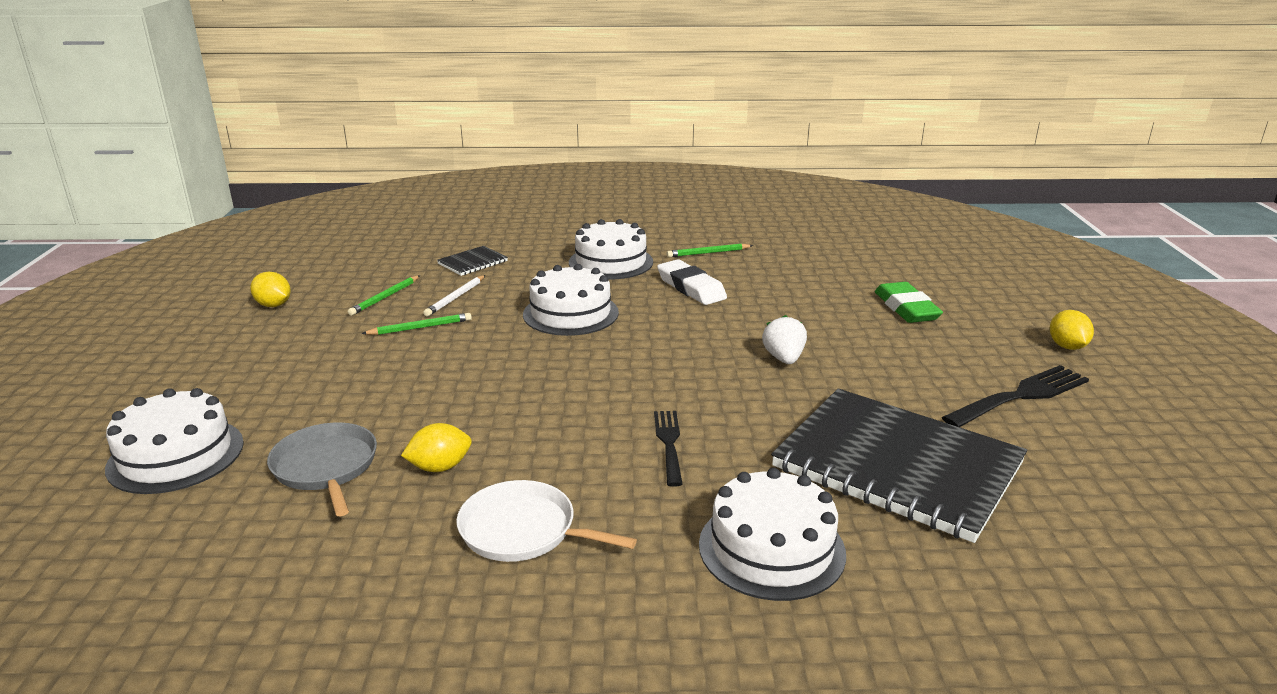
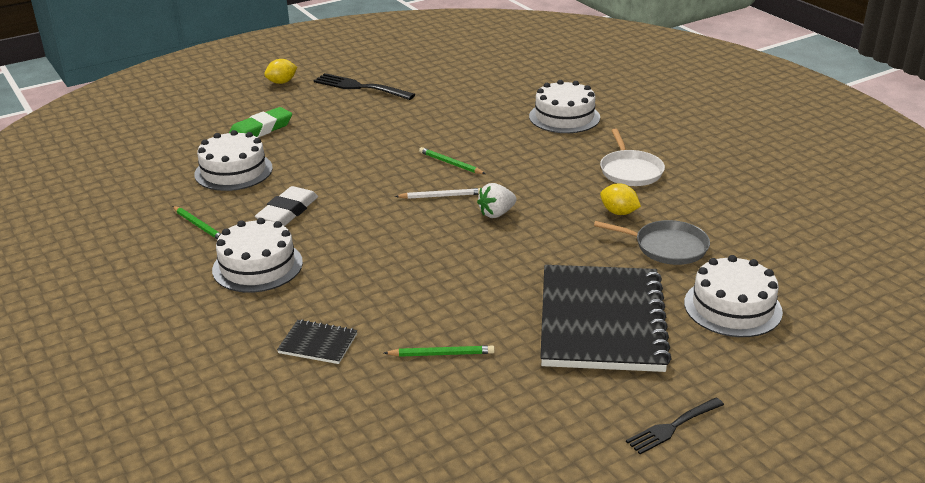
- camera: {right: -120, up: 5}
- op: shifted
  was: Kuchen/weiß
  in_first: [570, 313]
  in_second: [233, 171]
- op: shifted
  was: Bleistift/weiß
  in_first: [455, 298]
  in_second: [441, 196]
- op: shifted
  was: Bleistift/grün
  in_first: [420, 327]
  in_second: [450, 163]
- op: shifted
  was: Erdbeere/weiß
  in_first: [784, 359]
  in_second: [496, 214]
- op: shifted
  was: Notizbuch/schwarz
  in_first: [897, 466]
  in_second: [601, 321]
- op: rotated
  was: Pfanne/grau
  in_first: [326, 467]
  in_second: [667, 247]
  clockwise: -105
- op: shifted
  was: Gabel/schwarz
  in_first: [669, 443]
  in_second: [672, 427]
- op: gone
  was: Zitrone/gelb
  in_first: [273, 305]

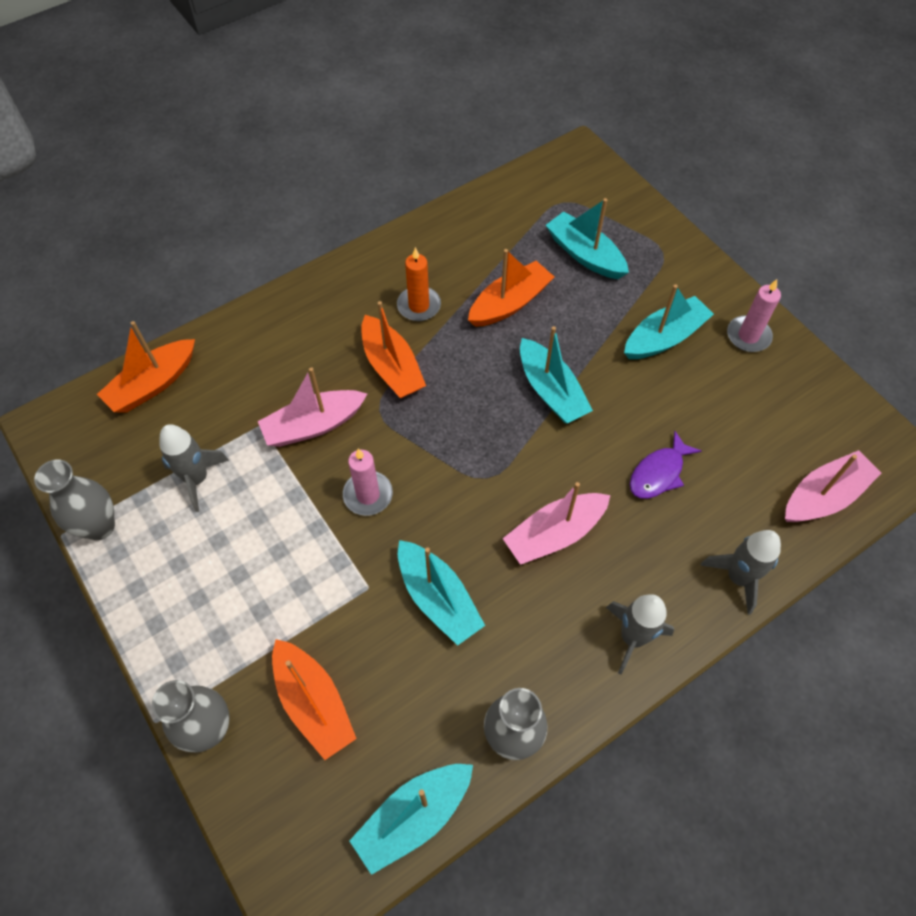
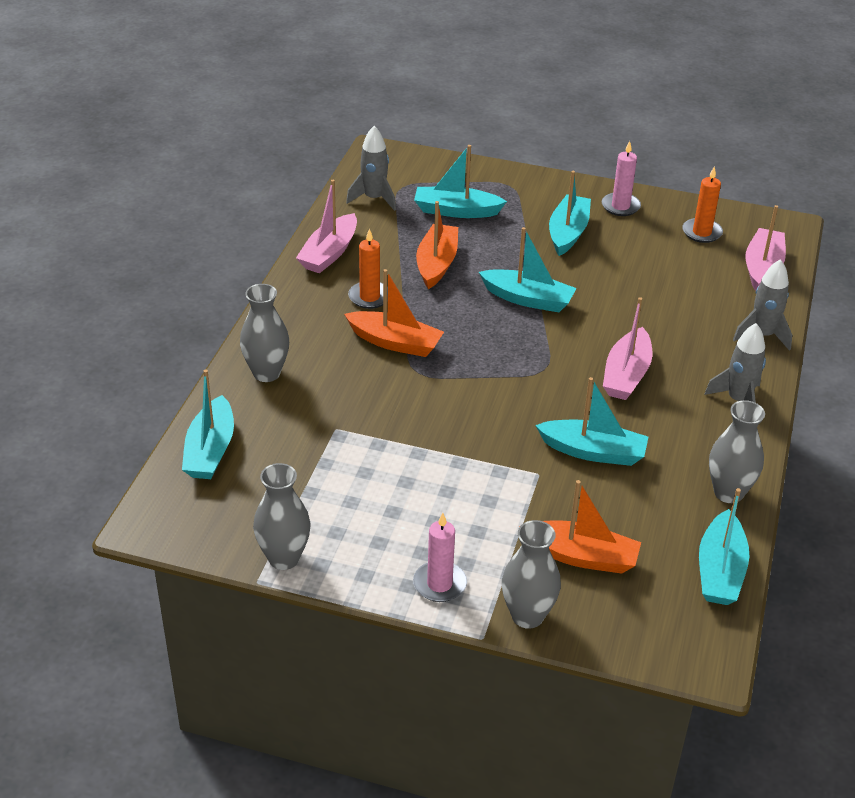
- camera: {right: -40, up: -20}
- op: repainted
  was: Boot/orange
  now: Boot/türkis
  in_first: [153, 384]
  in_second: [210, 450]
- op: new
  now: Vase/grau
  in_second: [266, 373]
- op: shifted
  was: Boot/rosa
  in_first: [313, 425]
  in_second: [329, 253]
- op: shifted
  was: Rakete/grau
  in_first: [197, 479]
  in_second: [374, 199]
- op: shifted
  was: Kerze/rosa
  in_first: [368, 495]
  in_second: [439, 584]
- op: new
  now: Kerze/orange
  in_second: [702, 232]
- op: gone
  was: Fisch/lila
  in_first: [659, 473]

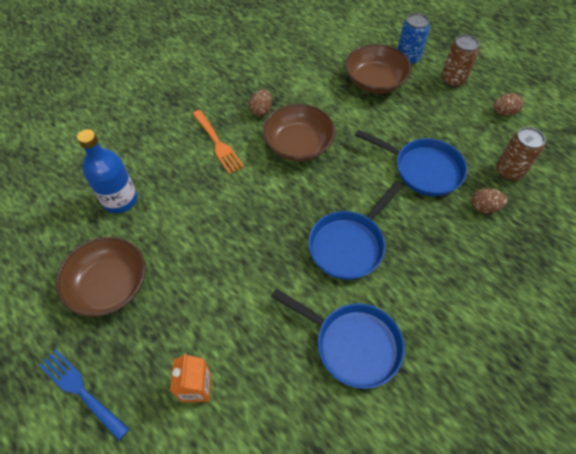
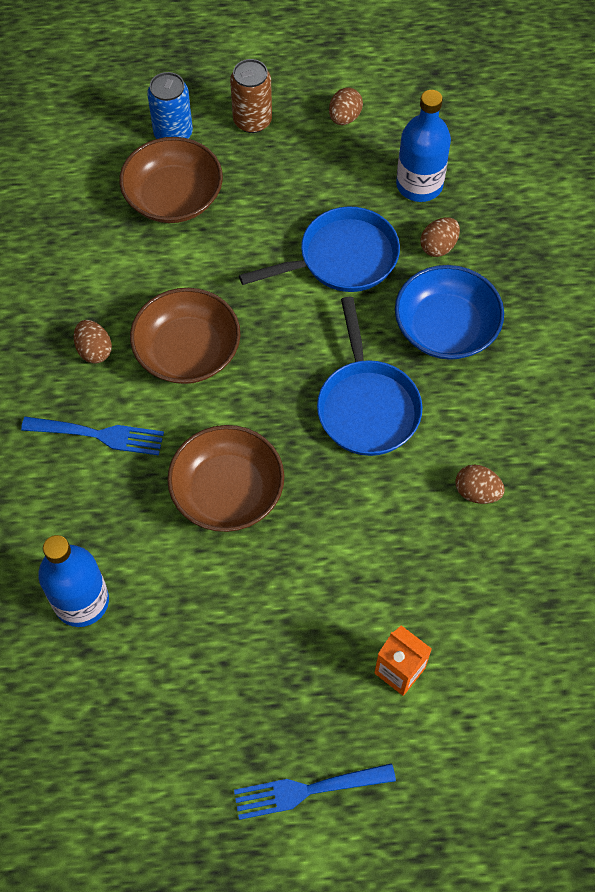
- camera: {right: -50, up: 5}
- op: repainted
  was: Gabel/orange
  now: Gabel/blau
  in_first: [218, 143]
  in_second: [99, 435]
- op: shifted
  was: Schüssel/braun
  in_first: [109, 285]
  in_second: [227, 491]
- op: new
  now: Schüssel/blau
  in_second: [445, 328]
- op: swapped
  was: Dose/braun
  now: Flasche/blau
  in_first: [509, 171]
  in_second: [419, 185]
- op: swapped
  was: Pfanne/blau
  now: Ei/braun
  in_first: [352, 344]
  in_second: [477, 492]

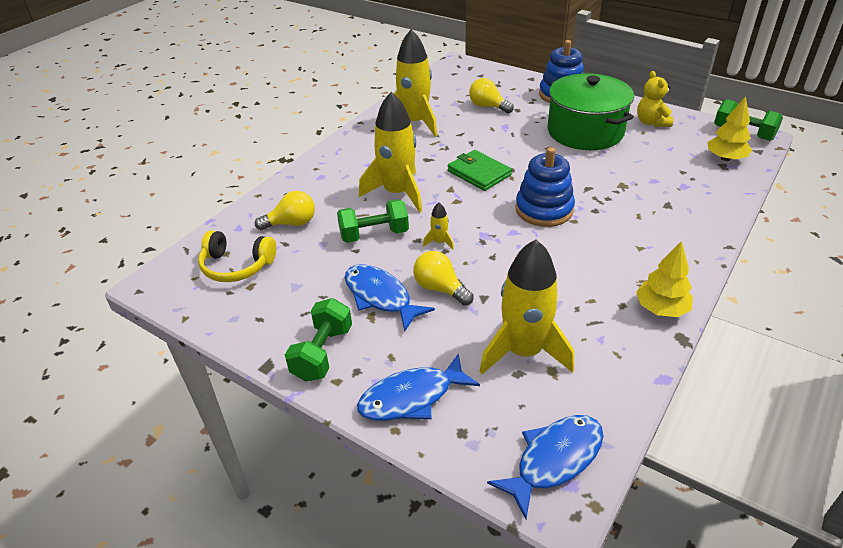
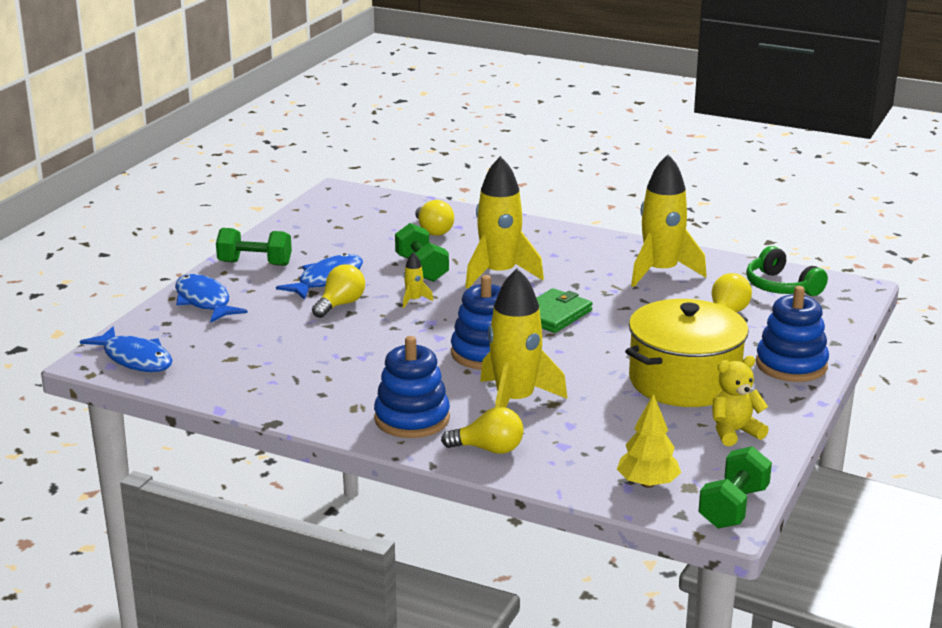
- camera: {right: 80, up: -15}
- op: new
  now: Stapelspielzeug/blau
  in_second: [412, 419]
- op: new
  now: Glühbirne/gelb
  in_second: [488, 449]
- op: shifted
  was: Rakete/gelb
  in_first: [523, 351]
  in_second: [515, 401]
- op: repainted
  was: Kochtopf/grün
  now: Kochtopf/gelb
  in_first: [585, 131]
  in_second: [684, 381]
- op: new
  now: Kopfhörer/grün
  in_second: [781, 286]
- op: gone
  was: Kopfhörer/gelb
  in_first: [237, 266]
- op: gone
  was: Baum/gelb
  in_first: [661, 309]

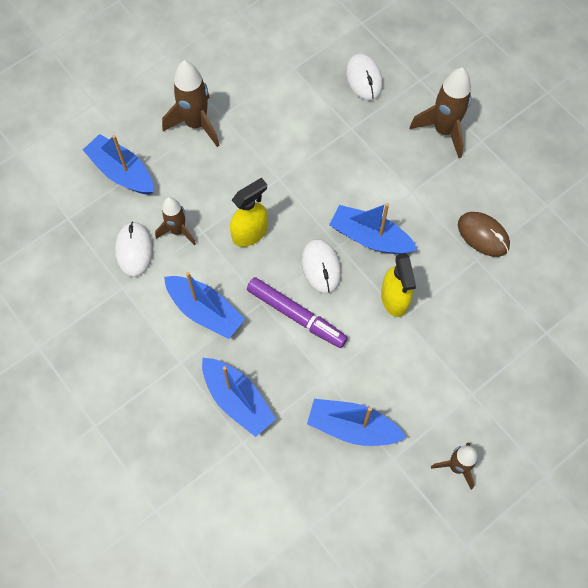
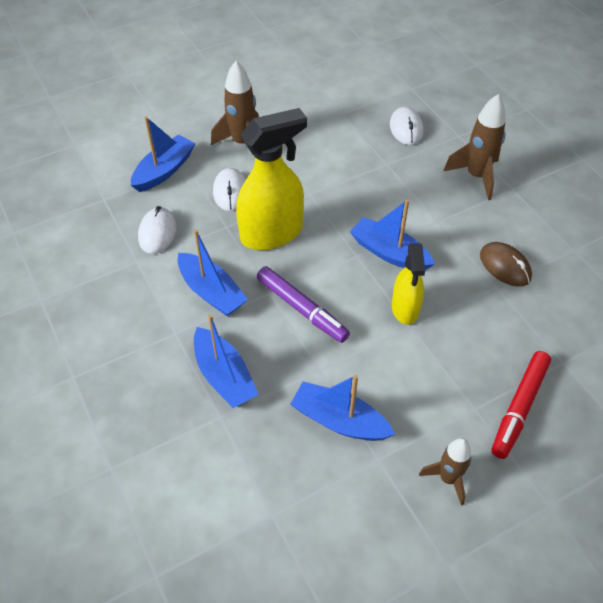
- camera: {right: 10, up: -15}
- op: rotated
  was: Boot/blau
  in_first: [122, 172]
  in_second: [164, 171]
  clockwise: 75
- op: shifted
  was: Computermaus/weiß
  in_first: [321, 267]
  in_second: [230, 192]
- op: scaled
  was: Sprühflasche/gelb
  in_first: [250, 233]
  in_second: [272, 233]
  ratio: 1.68
- op: new
  now: Filzstift/rot
  in_second: [519, 407]
- op: gone
  was: Rakete/braun
  in_first: [178, 231]

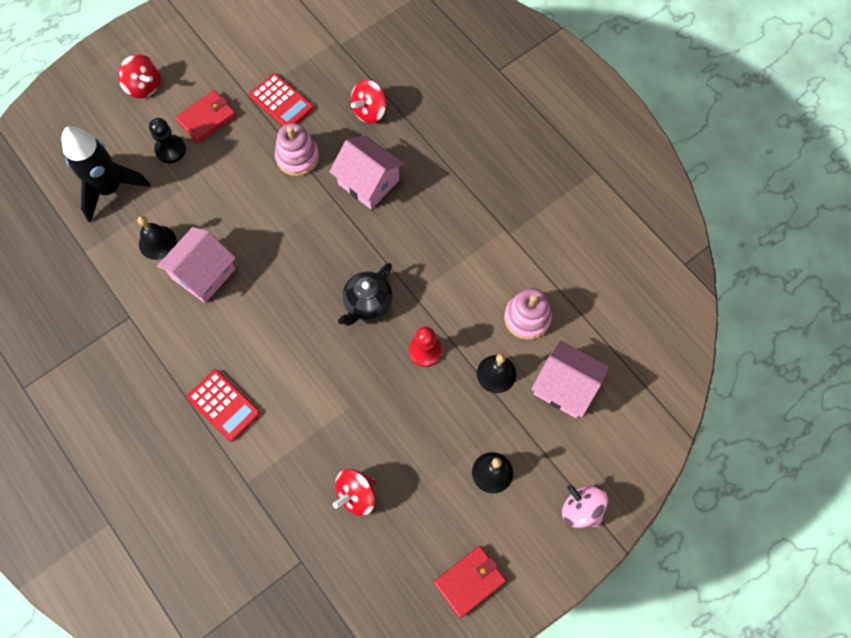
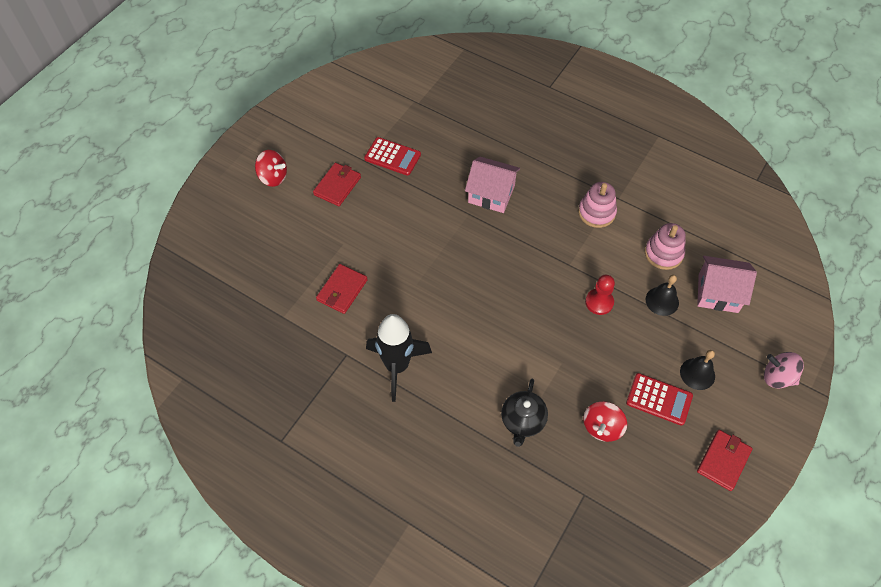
- camera: {right: -20, up: -10}
- op: swapped
  was: Glocke/schwarz
  now: Geldbörse/rot
  in_first: [157, 242]
  in_second: [342, 290]
- op: shifted
  was: Rakete/schwarz
  in_first: [110, 189]
  in_second: [397, 366]
- op: shifted
  was: Teekanne/schwarz
  in_first: [367, 303]
  in_second: [522, 421]
- op: shifted
  was: Stapelspielzeug/rosa
  in_first: [297, 157]
  in_second: [596, 212]
- op: shifted
  was: Taschenrechner/rot
  in_first: [223, 405]
  in_second: [659, 399]
- op: gone
  was: Bauer/schwarz
  in_first: [170, 150]
- op: gone
  was: Haus/rosa
  in_first: [203, 273]
- op: gone
  was: Kreisel/rot
  in_first: [370, 111]

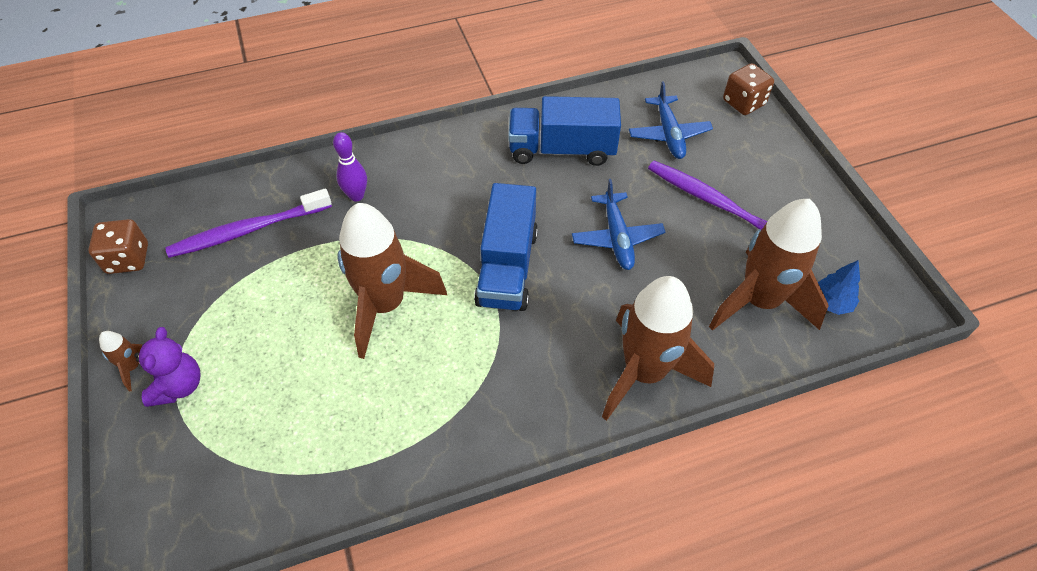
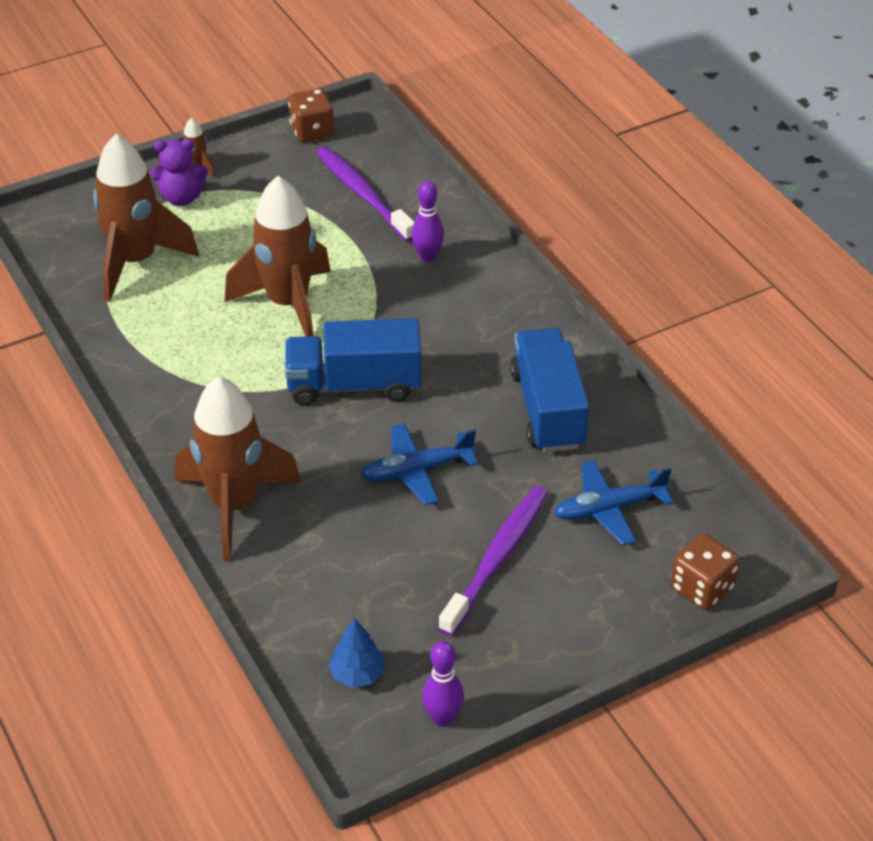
- camera: {right: 80, up: -10}
- op: shifted
  was: Rakete/braun
  in_first: [759, 301]
  in_second: [136, 262]
- op: new
  now: Bowlingkegel/lila
  in_second: [442, 718]

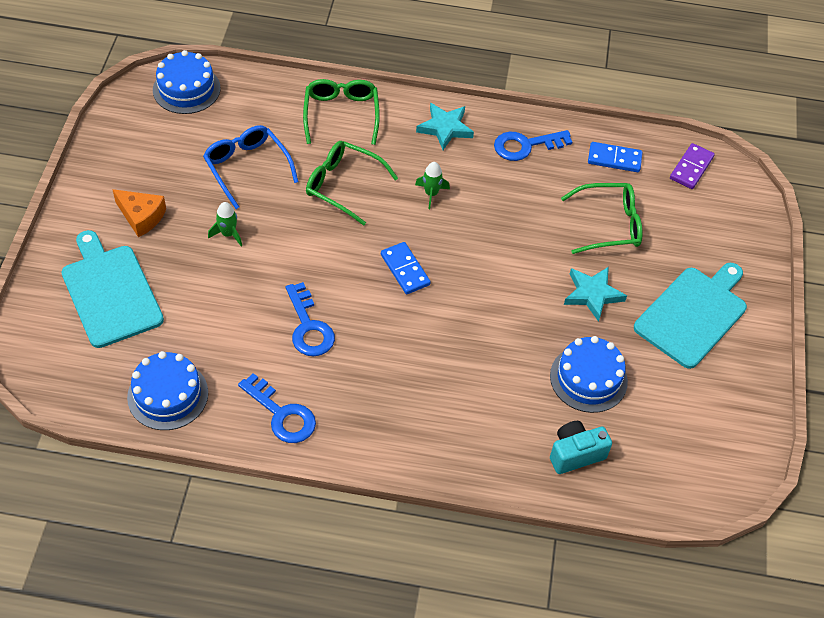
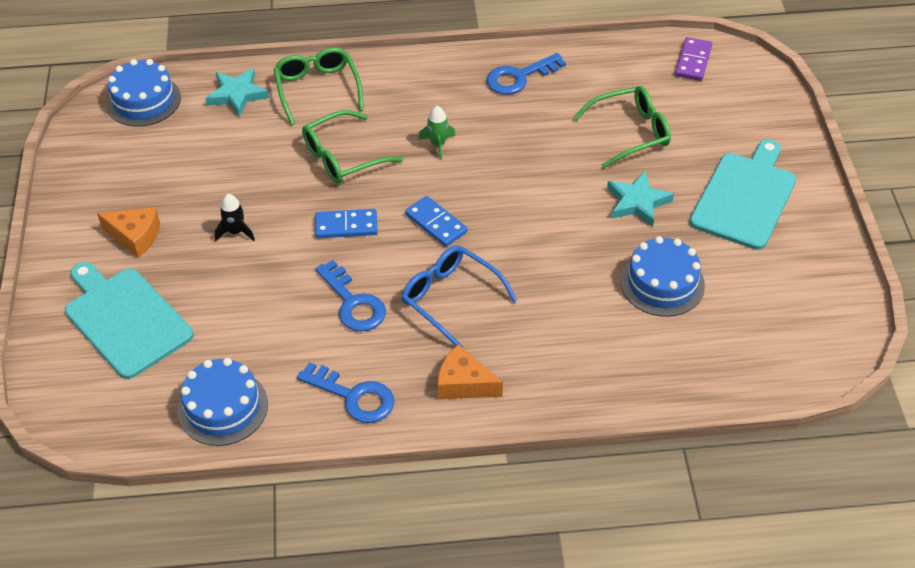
- camera: {right: -10, up: -5}
- op: shifted
  was: Stern/türkis
  in_first: [445, 128]
  in_second: [237, 95]
- op: repainted
  was: Rakete/grün
  now: Rakete/schwarz
  in_first: [228, 234]
  in_second: [236, 232]
- op: rotated
  was: Brille/grün
  in_first: [343, 185]
  in_second: [343, 157]
  clockwise: -45
- op: shifted
  was: Dominostein/blau
  in_first: [614, 159]
  in_second: [346, 226]
- op: shifted
  was: Brille/blau
  in_first: [247, 168]
  in_second: [451, 298]
- op: new
  now: Käse/orange
  in_second: [464, 383]
- op: gone
  was: Kamera/türkis
  in_first: [575, 454]

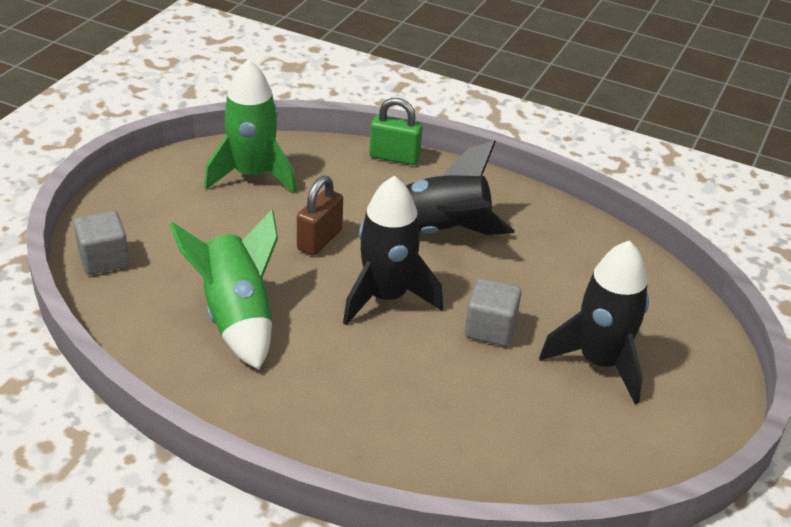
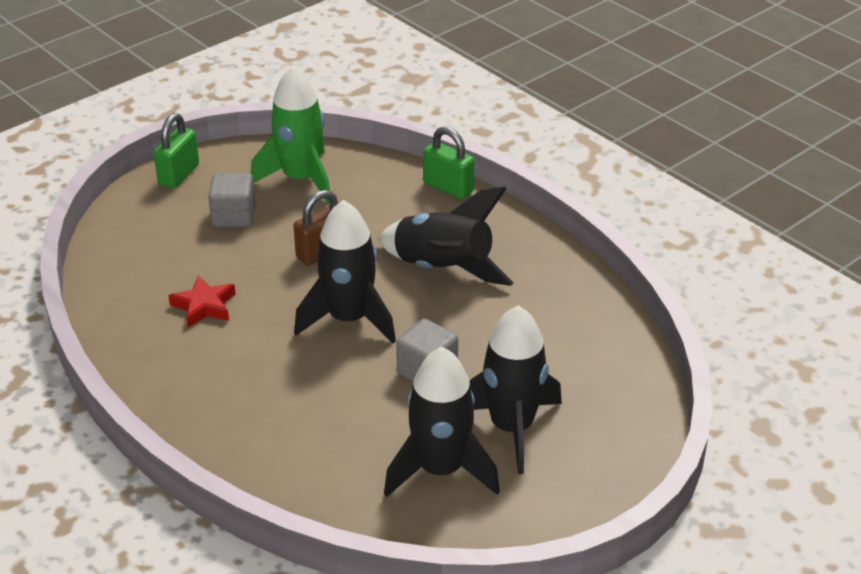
- camera: {right: 25, up: 0}
- op: new
  now: Vorhängeschloss/grün
  in_second: [179, 175]
- op: swapped
  was: Rakete/grün
  now: Stern/rot
  in_first: [237, 317]
  in_second: [204, 306]
- op: shifted
  was: Kubus/grau
  in_first: [104, 259]
  in_second: [234, 216]
- op: new
  now: Rakete/schwarz
  in_second: [440, 470]

